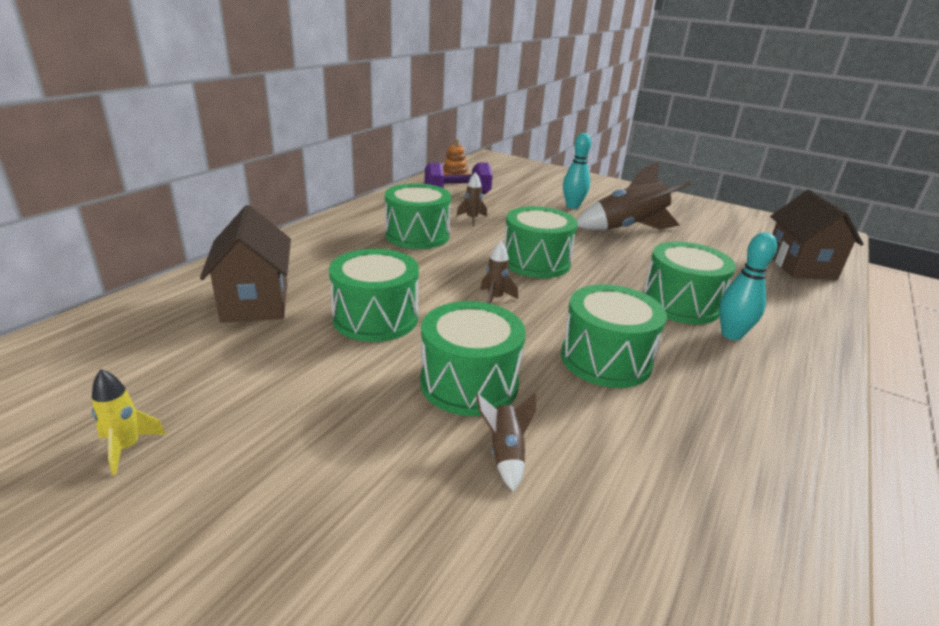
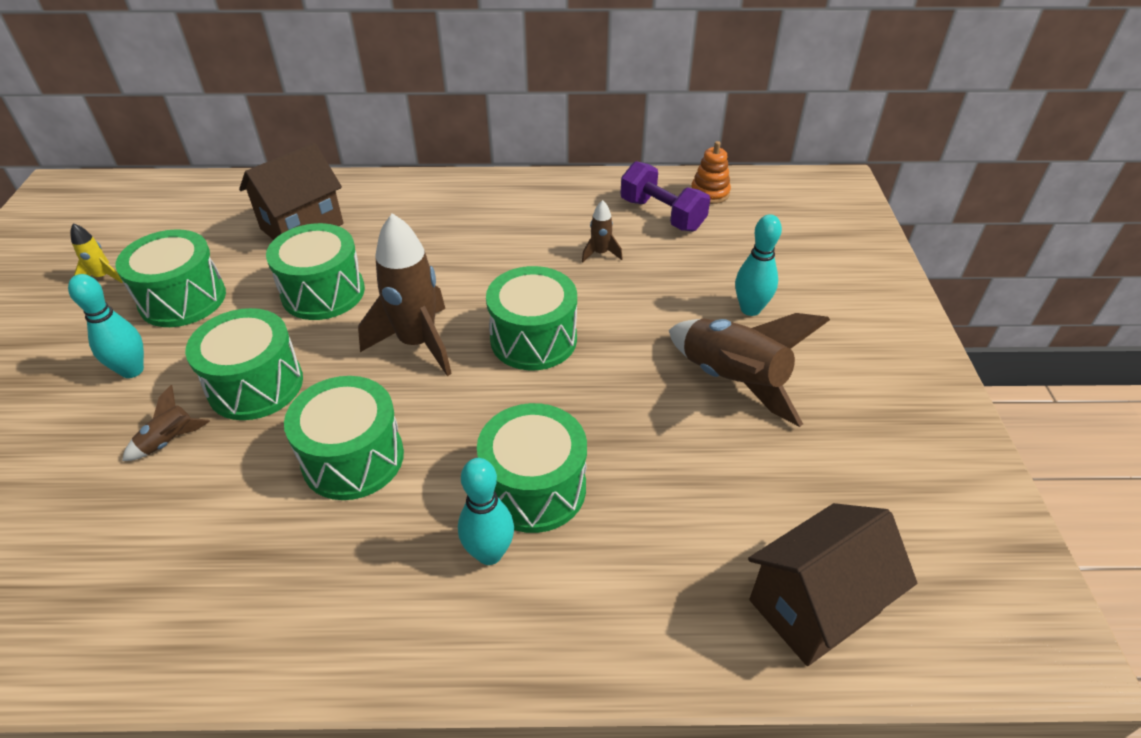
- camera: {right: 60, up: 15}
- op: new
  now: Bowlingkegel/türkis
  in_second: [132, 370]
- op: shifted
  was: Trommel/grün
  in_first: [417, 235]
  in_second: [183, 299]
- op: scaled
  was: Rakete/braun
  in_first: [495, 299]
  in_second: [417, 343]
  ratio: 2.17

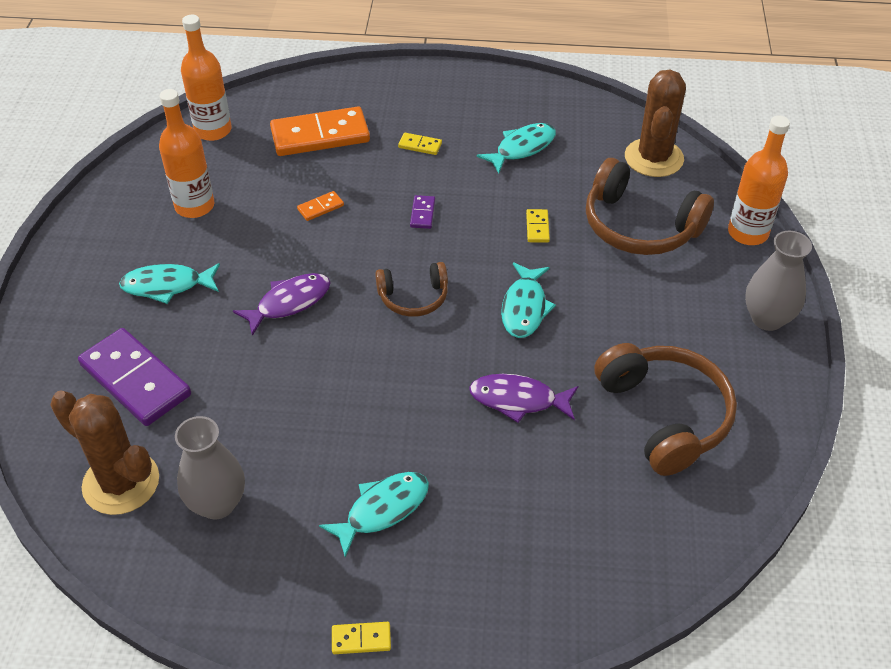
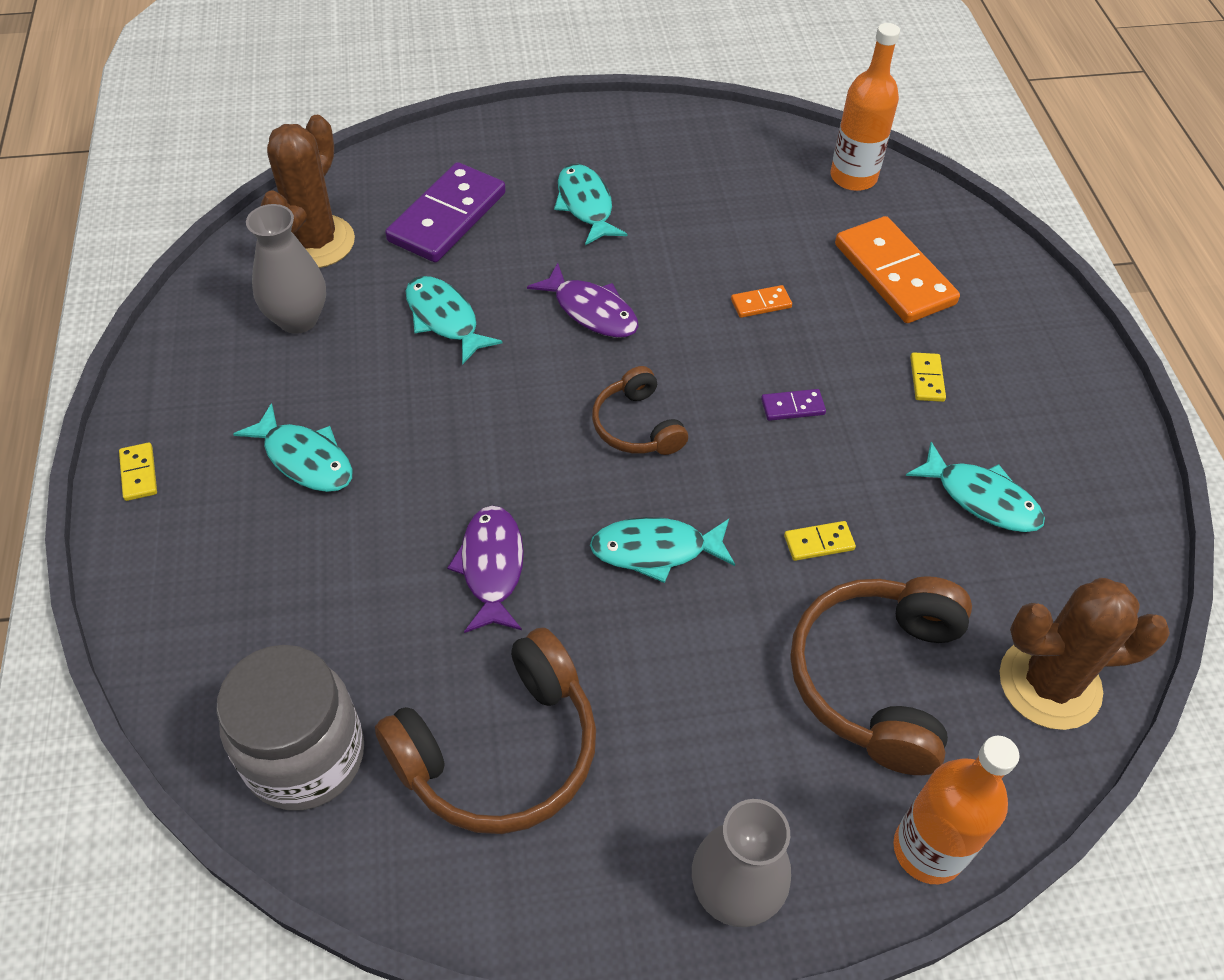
- camera: {right: 75, up: 5}
- op: new
  now: Einmachglas/grau
  in_second: [305, 756]
- op: new
  now: Fisch/türkis
  in_second: [444, 319]
- op: rotated
  was: Dominostein/orange
  in_first: [320, 208]
  in_second: [761, 304]
  clockwise: -60
- op: gone
  was: Flasche/orange
  in_first: [194, 206]

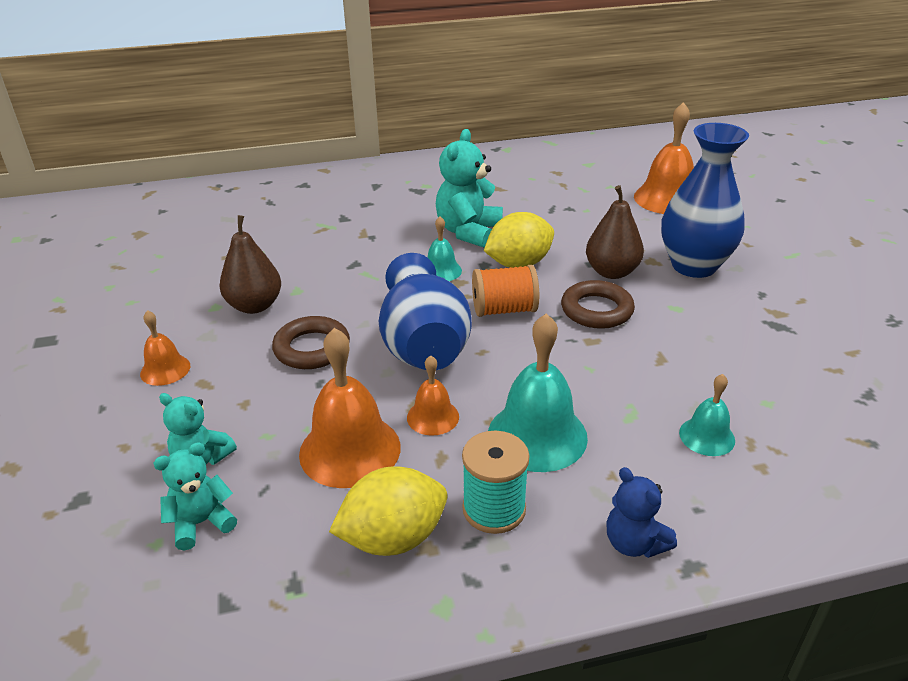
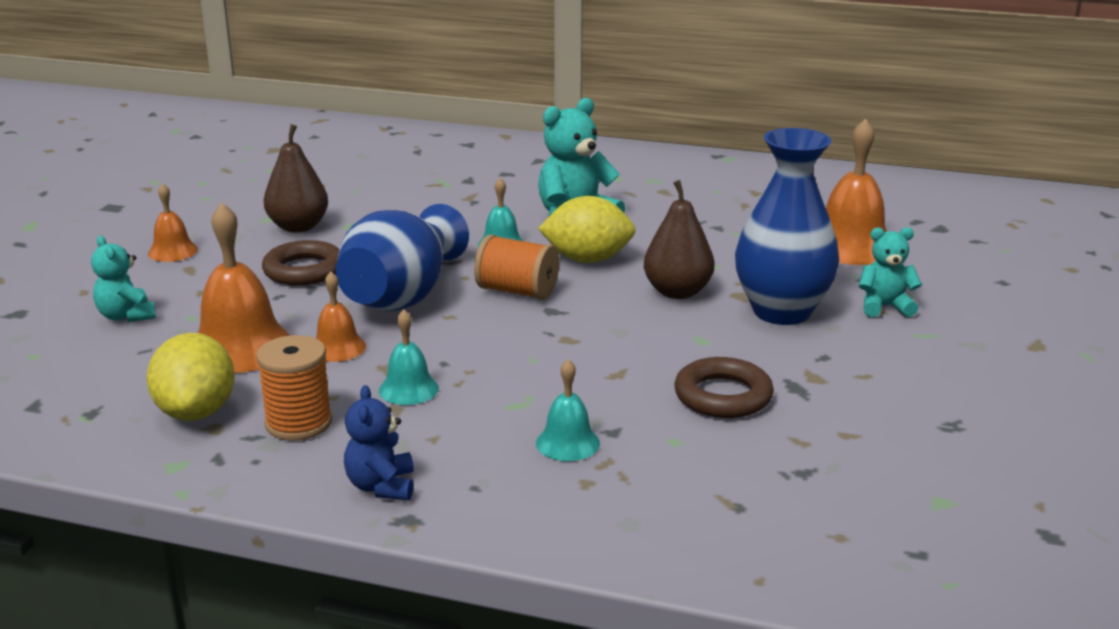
- camera: {right: 30, up: -10}
- op: rotated
  was: Zitrone/gelb
  in_first: [393, 538]
  in_second: [196, 412]
  clockwise: 75
- op: repainted
  was: Garnrolle/türkis
  now: Garnrolle/orange
  in_first: [494, 509]
  in_second: [298, 423]
- op: scaled
  was: Glocke/türkis
  in_first: [537, 435]
  in_second: [408, 389]
  ratio: 0.54
- op: shifted
  was: Ring/braun
  in_first: [596, 310]
  in_second: [723, 396]
- op: shifted
  was: Teddybär/türkis
  in_first: [201, 523]
  in_second: [884, 307]

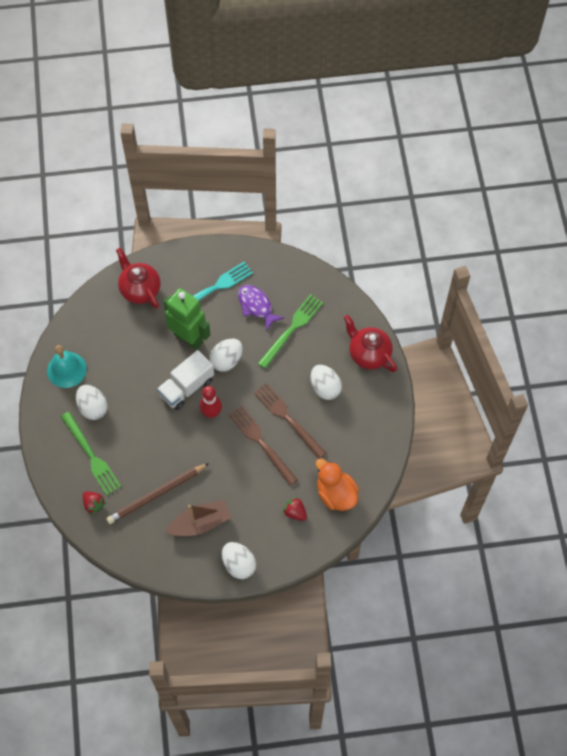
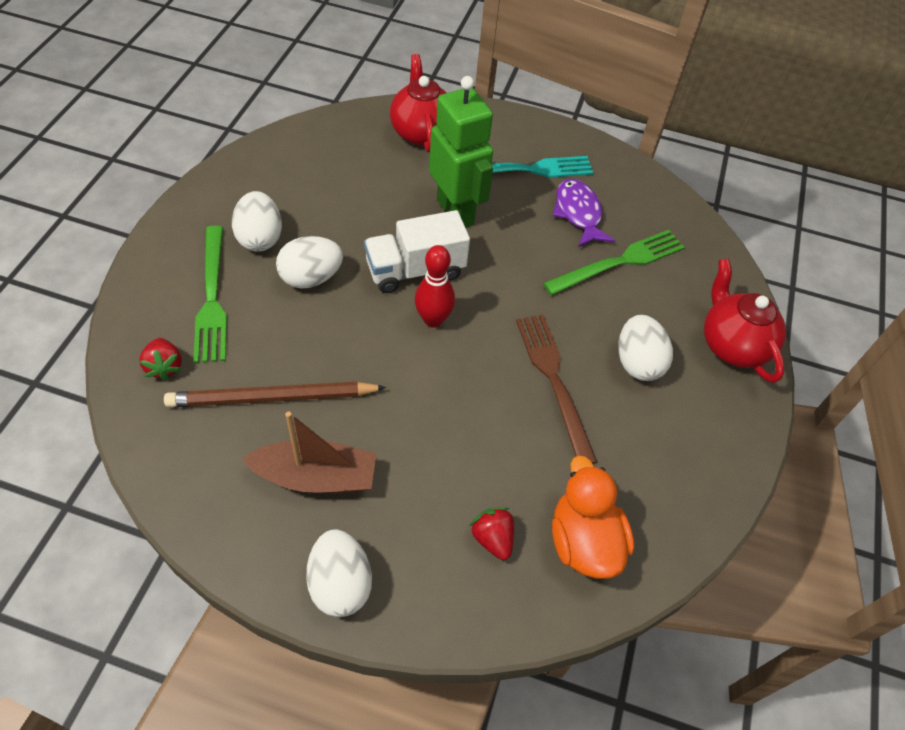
- camera: {right: 20, up: -10}
- op: shifted
  was: Ei/weiß
  in_first: [226, 360]
  in_second: [311, 278]
- op: gone
  was: Glocke/türkis
  in_first: [66, 369]
- op: gone
  was: Gabel/braun
  in_first: [261, 443]

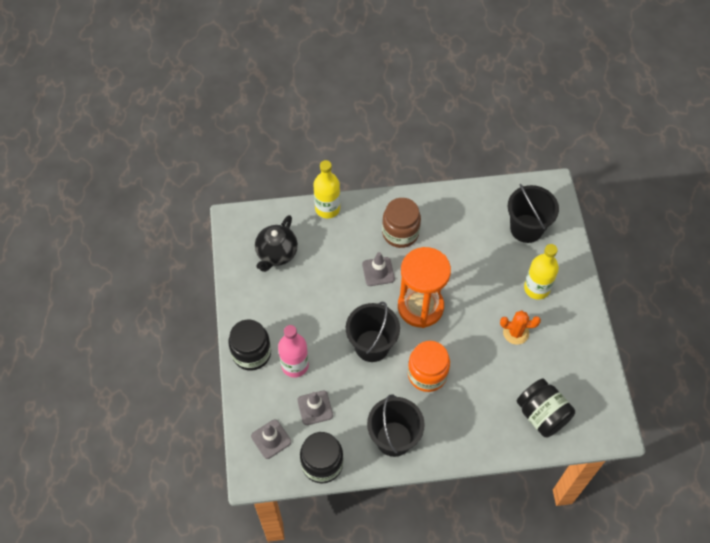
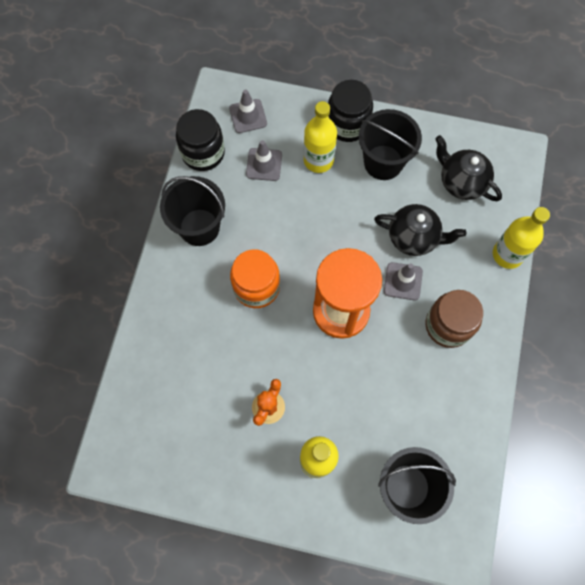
- camera: {right: 110, up: 10}
- op: repainted
  was: Flasche/rosa
  now: Flasche/gelb
  in_first: [295, 365]
  in_second: [318, 160]
- op: shifted
  was: Eimer/schwarz
  in_first: [372, 346]
  in_second: [383, 162]
- op: new
  now: Teekanne/schwarz
  in_second: [413, 237]
- op: gone
  was: Einmachglas/schwarz
  in_first: [542, 415]

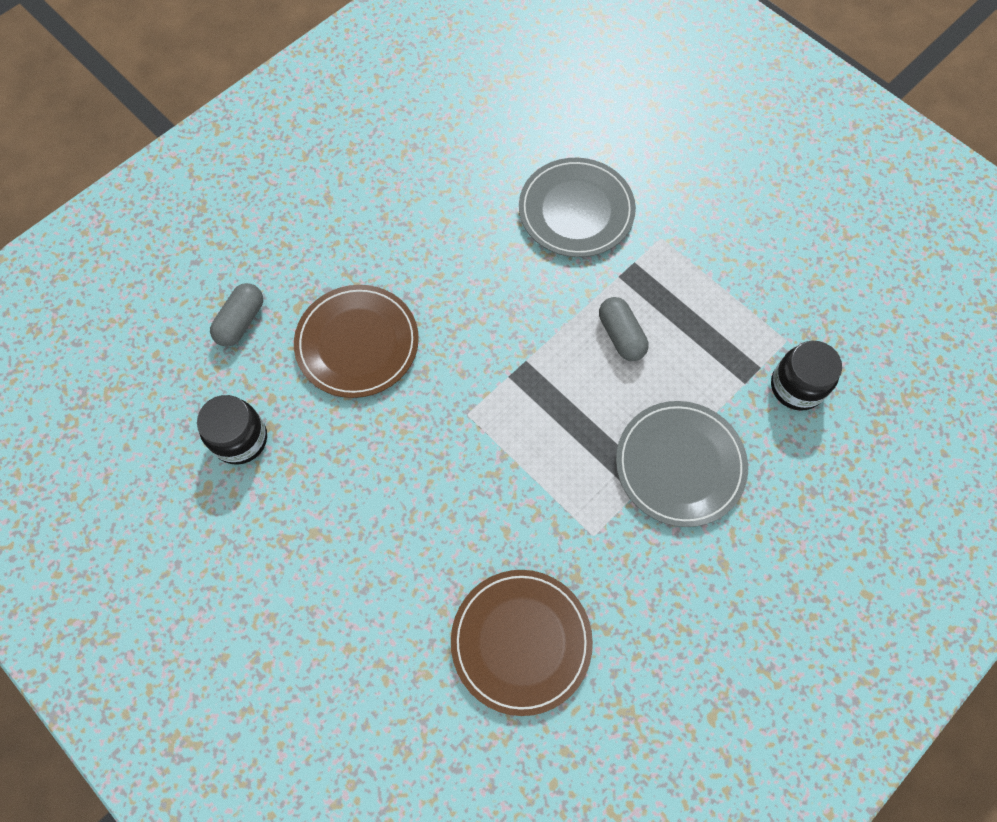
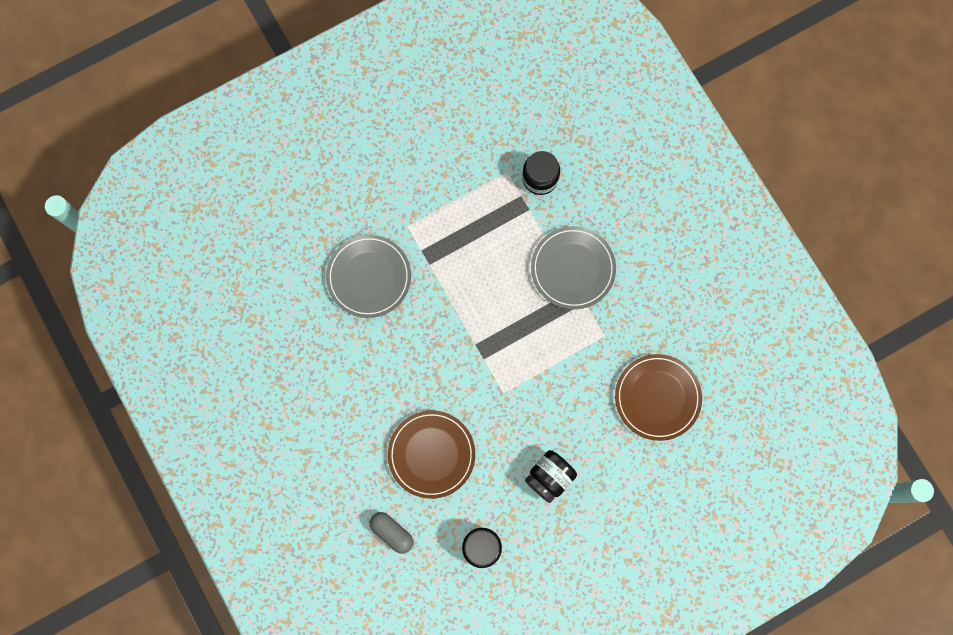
- camera: {right: -75, up: 10}
- op: new
  now: Einmachglas/schwarz
  in_second: [549, 477]
- op: gone
  was: Kapsel/grau
  in_first: [621, 335]

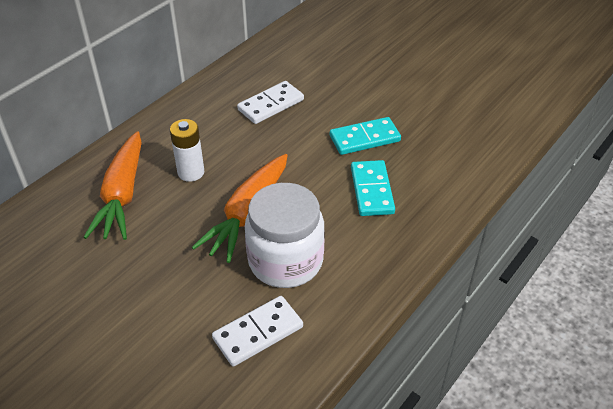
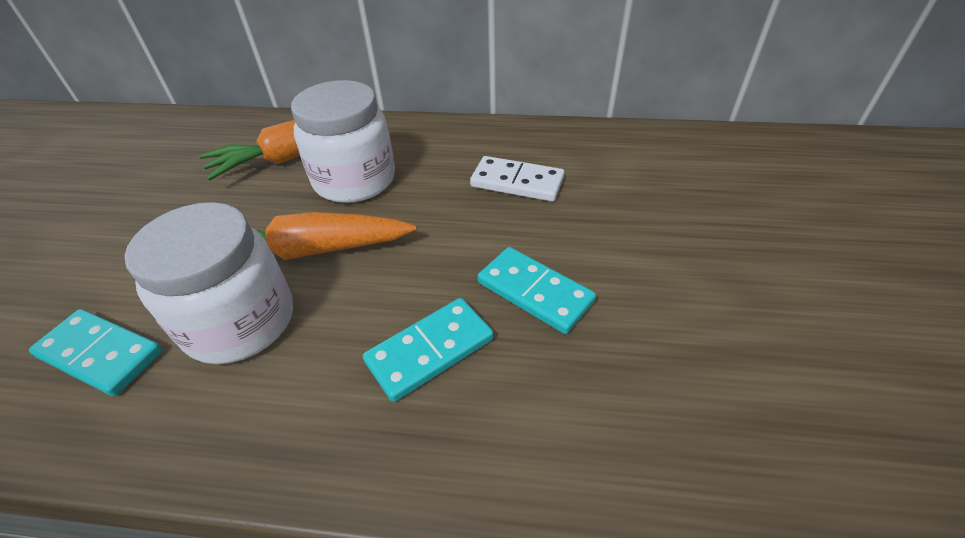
- camera: {right: 60, up: 0}
- op: repainted
  was: Dominostein/weiß
  now: Dominostein/türkis
  in_first: [258, 332]
  in_second: [101, 354]
- op: swapped
  was: Batterie/weiß
  now: Einmachglas/weiß
  in_first: [191, 172]
  in_second: [354, 180]

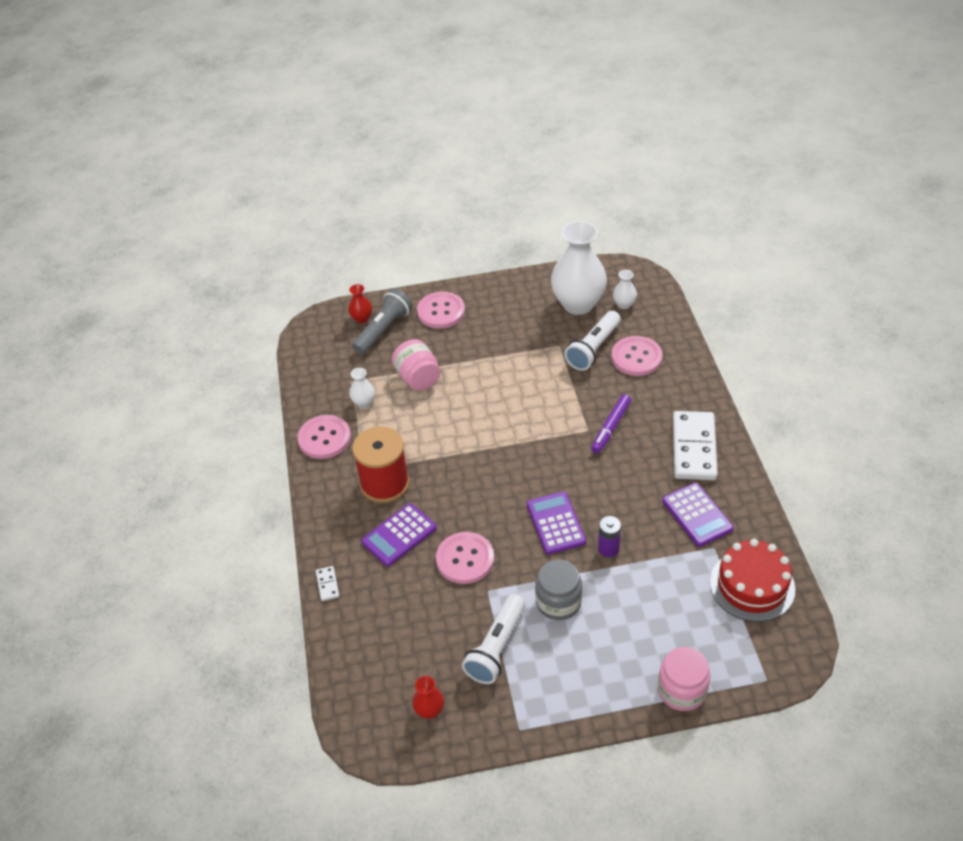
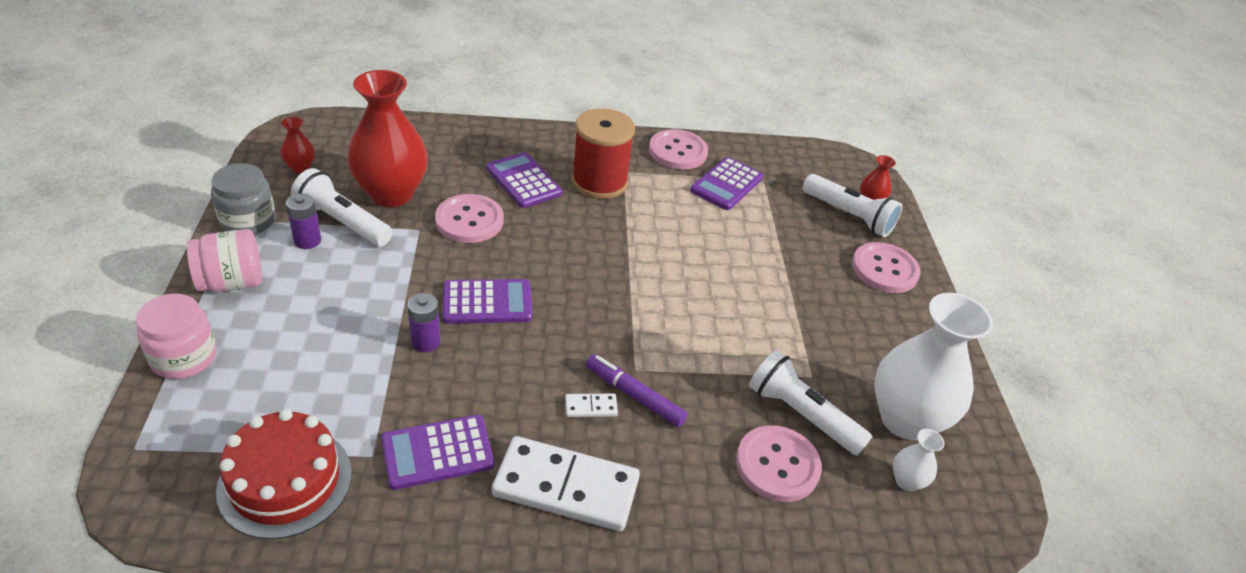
- camera: {right: 90, up: -5}
- op: shifted
  was: Einmachglas/rosa
  in_first: [418, 378]
  in_second: [232, 282]
- op: shifted
  was: Einmachglas/grau
  in_first: [558, 602]
  in_second: [248, 221]
- op: new
  now: Batterie/lila
  in_second: [307, 240]
- op: new
  now: Vase/rot
  in_second: [391, 194]
- op: shifted
  was: Dominostein/weiß
  in_first: [327, 584]
  in_second: [591, 407]
- op: swapped
  was: Vase/weiß
  now: Taschenrechner/lila
  in_first: [364, 402]
  in_second: [726, 184]
- op: repainted
  was: Taschenlampe/grau
  now: Taschenlampe/weiß
  in_first: [383, 330]
  in_second: [849, 216]

